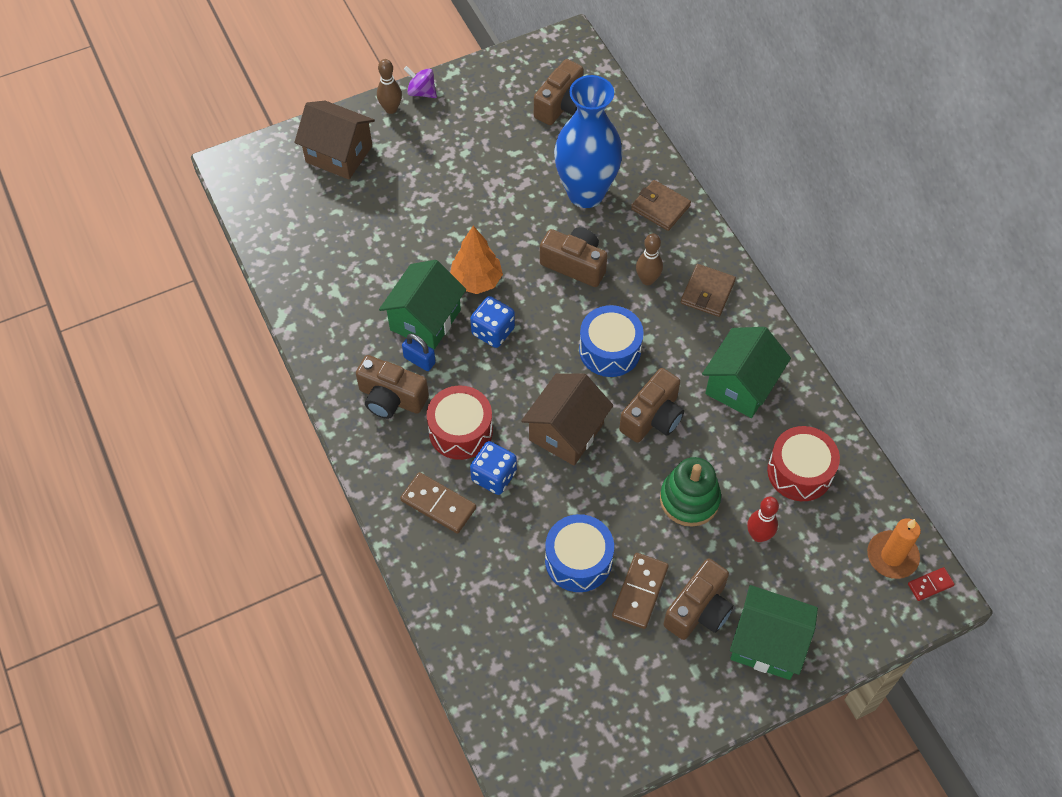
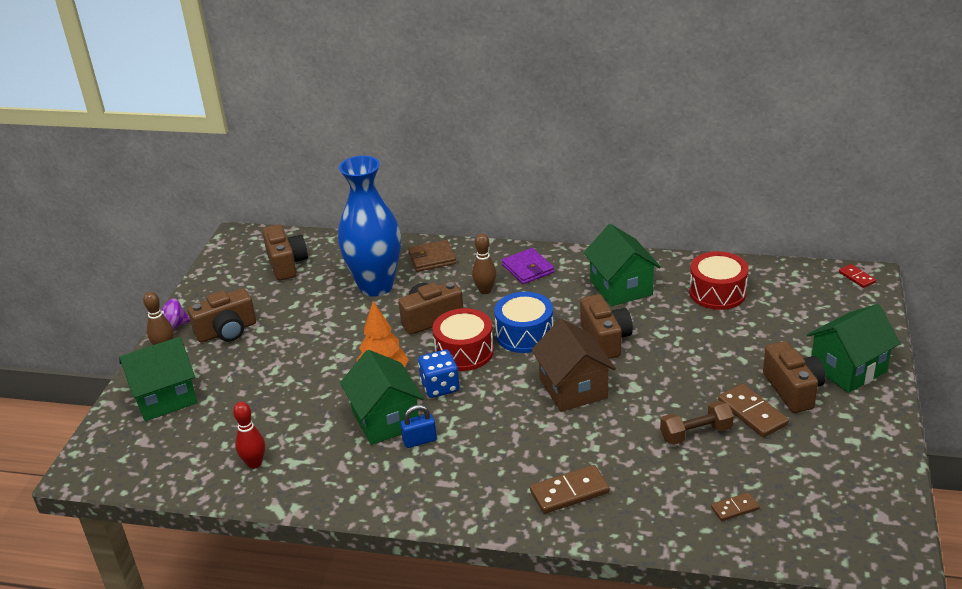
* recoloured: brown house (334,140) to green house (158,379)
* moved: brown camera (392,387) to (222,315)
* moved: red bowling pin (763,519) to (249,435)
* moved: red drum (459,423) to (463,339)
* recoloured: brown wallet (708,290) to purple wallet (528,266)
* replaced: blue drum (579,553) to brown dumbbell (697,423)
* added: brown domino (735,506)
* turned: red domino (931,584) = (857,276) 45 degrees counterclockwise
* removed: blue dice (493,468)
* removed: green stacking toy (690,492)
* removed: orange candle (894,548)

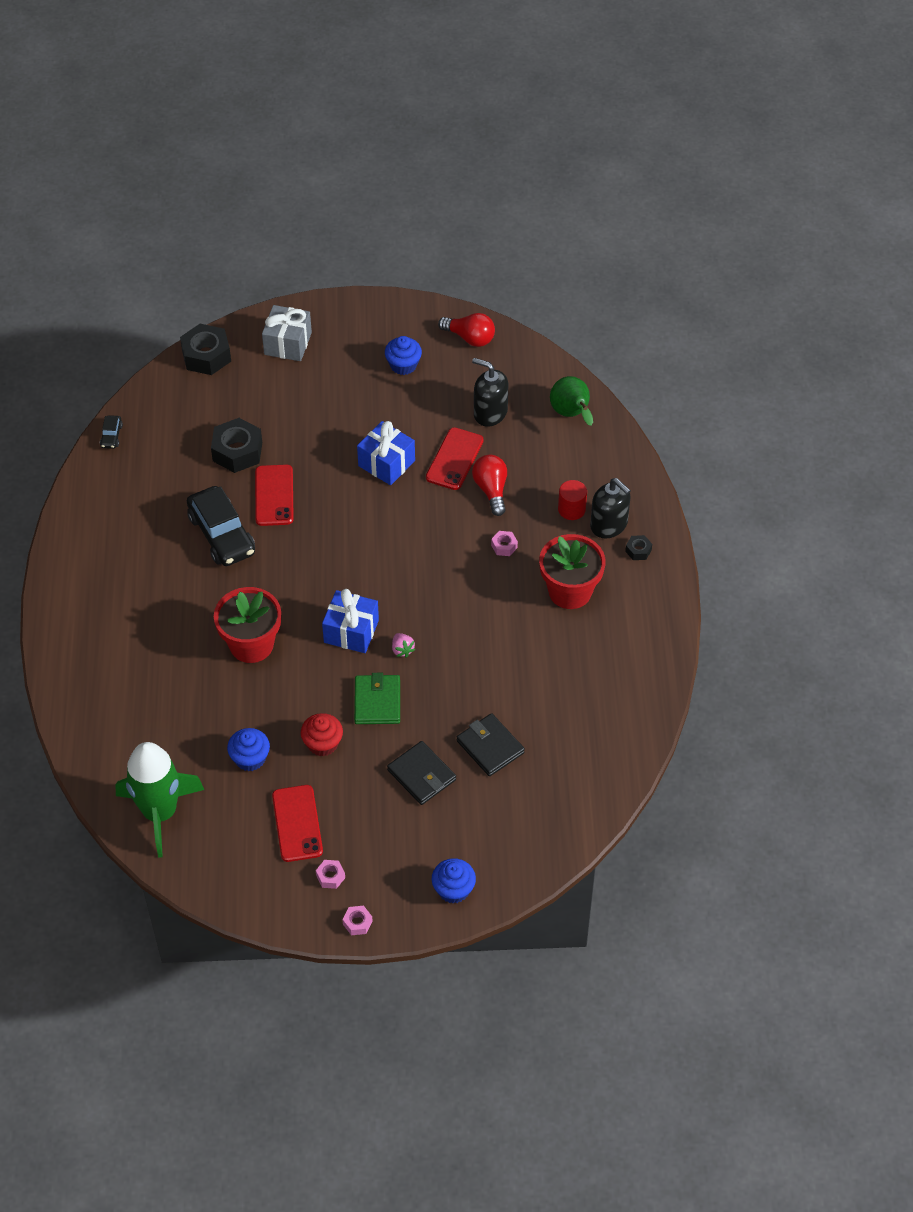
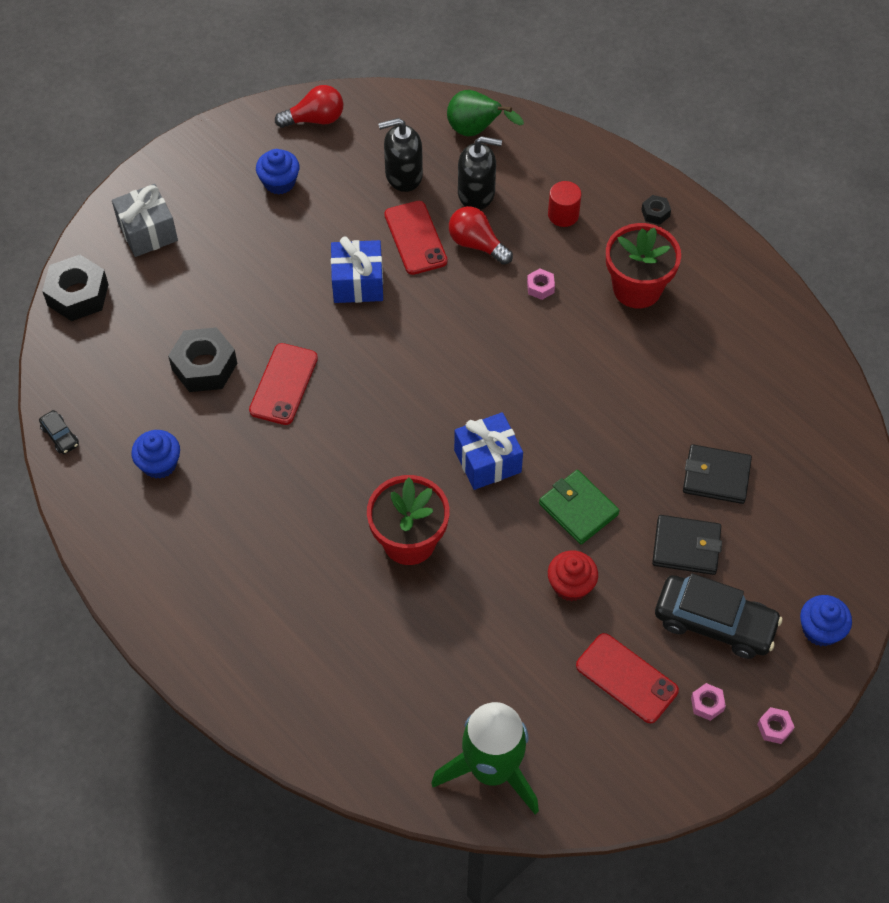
* moved: blue cupcake (248,749) to (155,454)
* turned: red phone (274,495) = (283,384) 60 degrees clockwise
* moved: black soap dispenser (610,508) to (480,173)
* moved: black car (221,526) to (719,616)
* removed: pink strawberry (403,645)

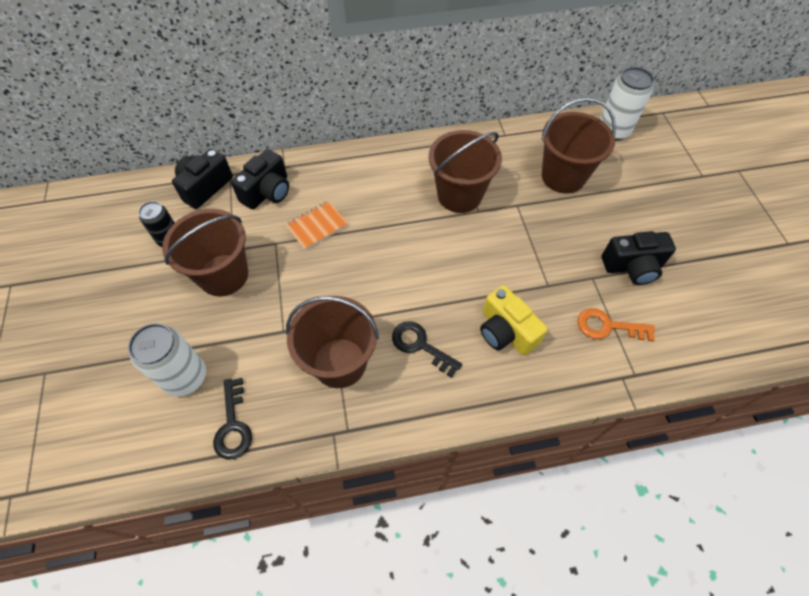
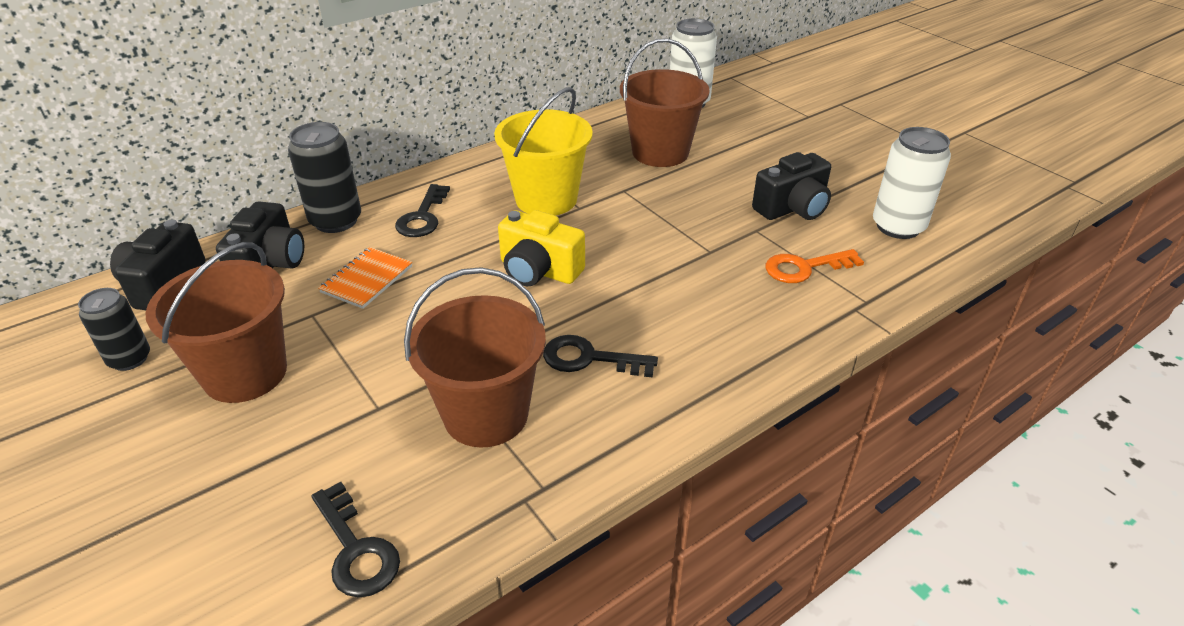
* added: black can (324,177)
* added: black key (422,210)
* recoloured: brown bucket (465,171) to yellow bucket (543,151)
* moved: yellow camera (514,320) to (541,248)
* moved: white can (167,359) to (912,183)

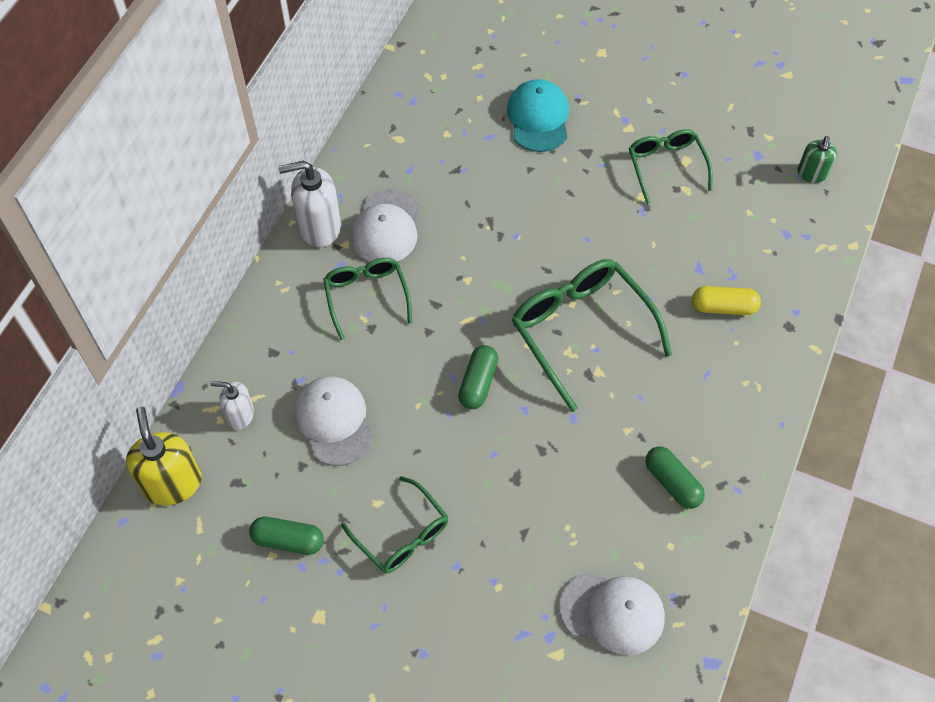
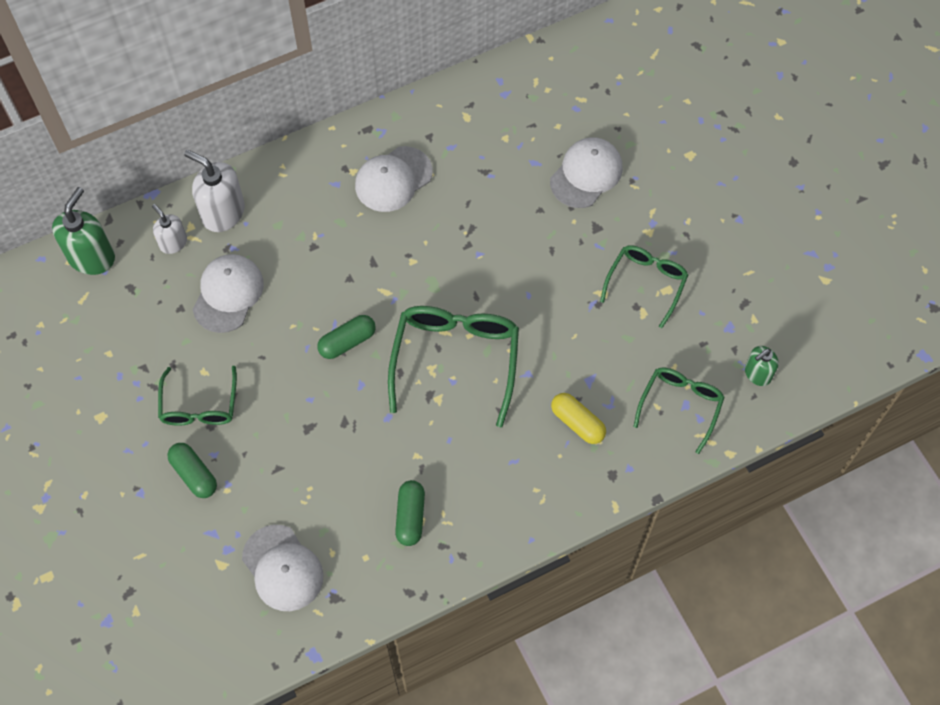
* recoloured: yellow soap dispenser (164,456) to green soap dispenser (83,231)
* moved: green capsule (286,536) to (192,470)
* moved: white soap dispenser (309,204) to (214,191)
* recoloured: turquoise cap (538,115) to white cap (586,172)
* moved: green glasses (367,299) to (679,410)

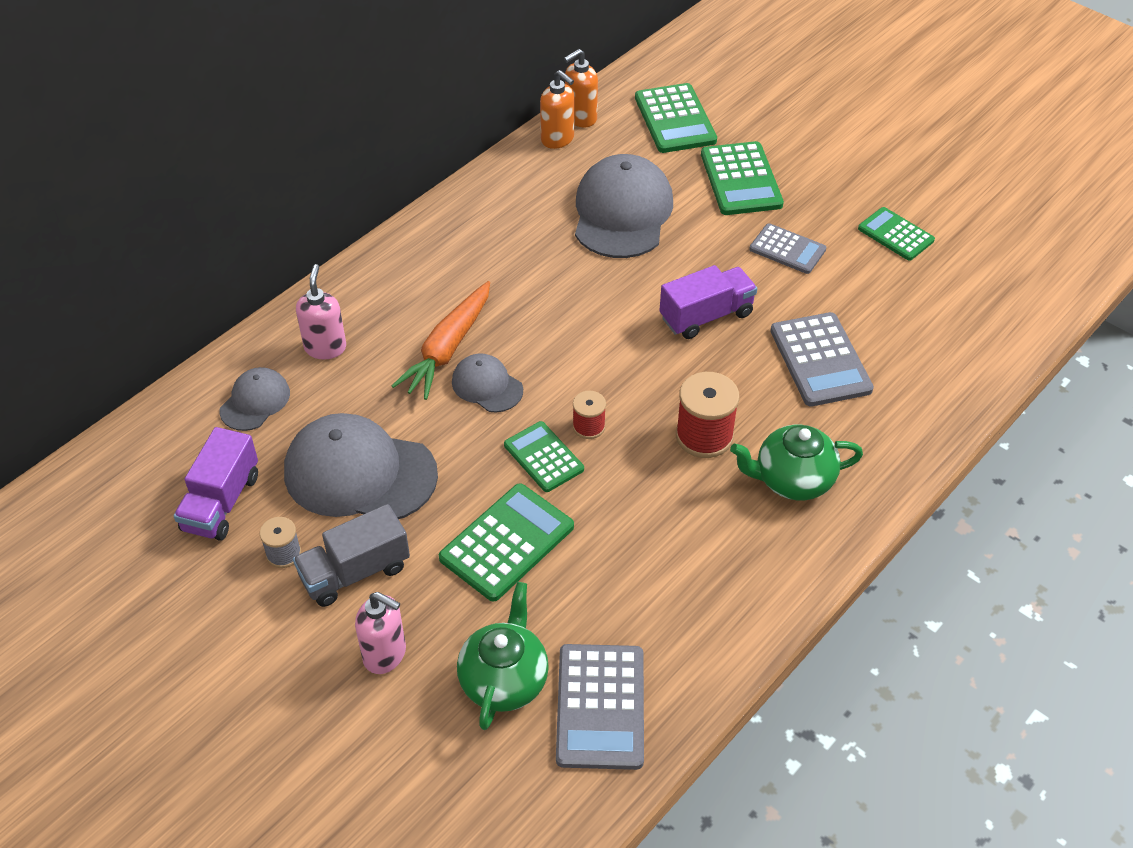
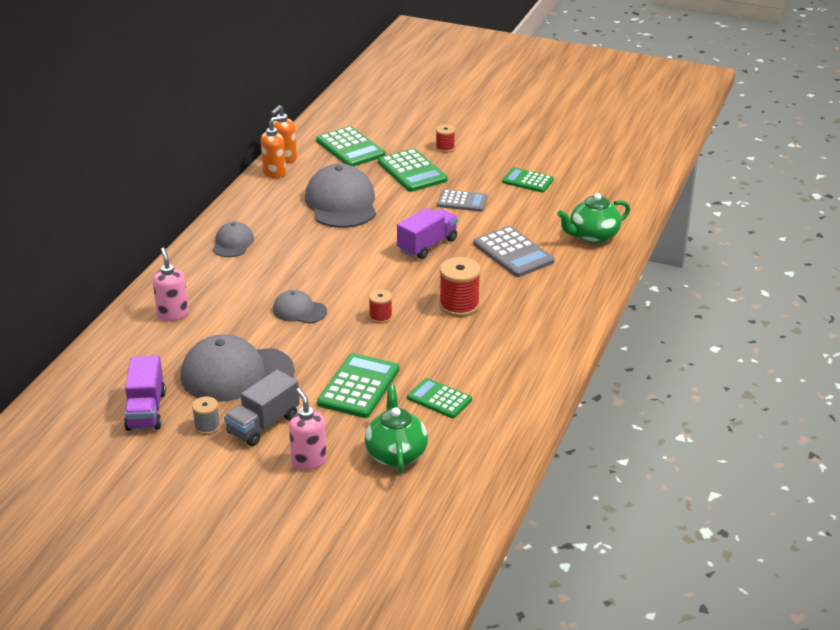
* moved: grey cap (254,399) to (233,239)
* turned: orange soap dispenser (557,109) = (273,147) 60 degrees counterclockwise
* turned: pink soap dispenser (380,633) = (308,429) 120 degrees counterclockwise
* moved: green calculator (544,456) to (439,398)
* added: red spool (445,138)
* moved: green teapot (796,462) to (593,218)
* removed: orange carrot (441,340)
* removed: grey calculator (600,707)

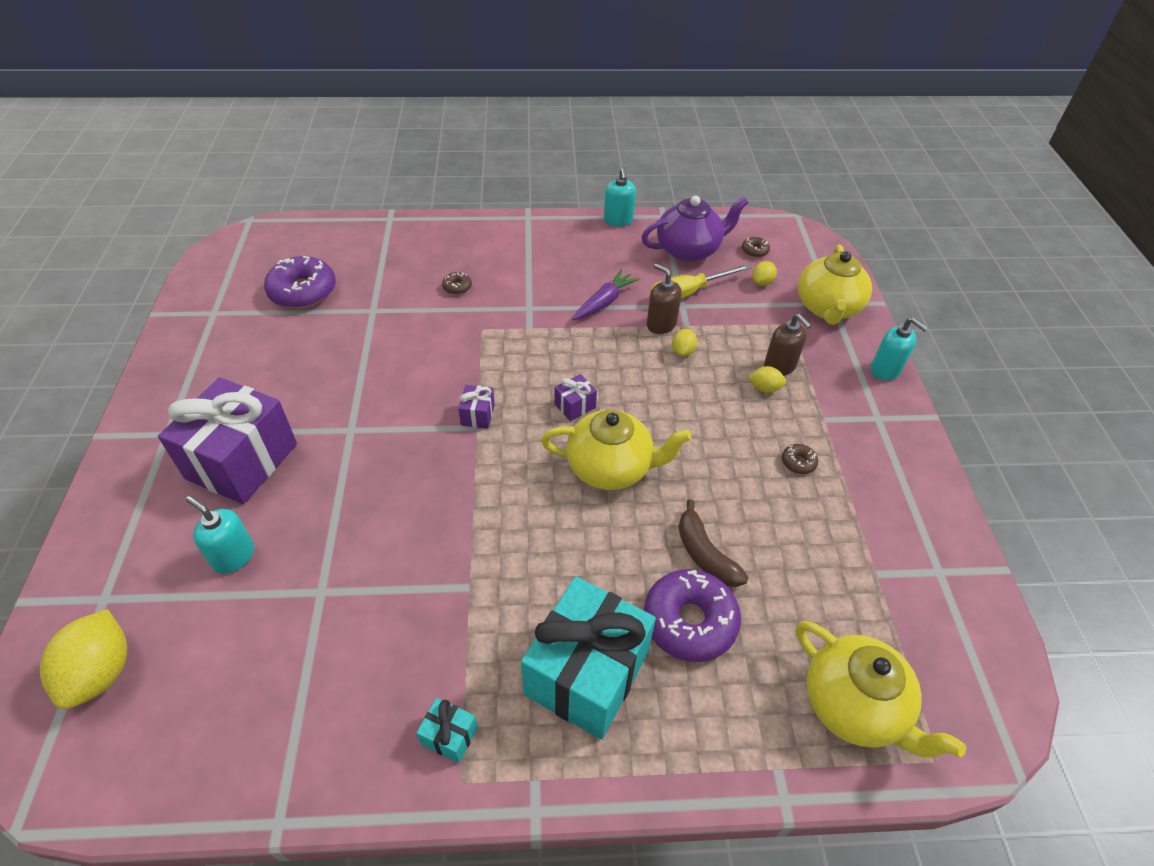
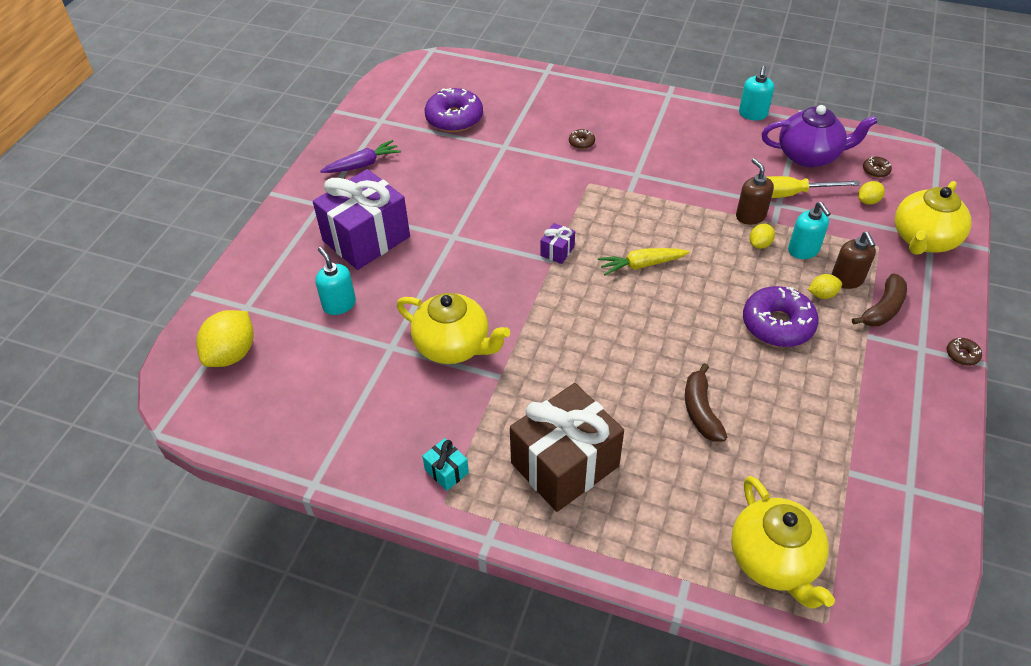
* moved: purple carrot (606,294) to (360,156)
* moved: yellow teapot (616,450) to (453,328)
* recoloured: turquoise gift (588,657) to brown gift (567,447)
* replaced: purple gift (576,397) to yellow carrot (644,261)
* moved: purple donut (692,615) to (781,316)
* moved: turquoise soap dispenser (899,349) to (809,230)
* turned: yellow lemon (767,379) = (825,286) 45 degrees counterclockwise
* added: brown banana (879,300)
* moved: brown donut (800,459) to (964,352)

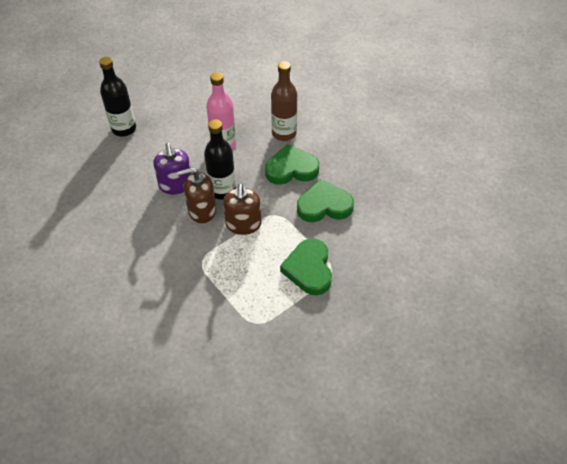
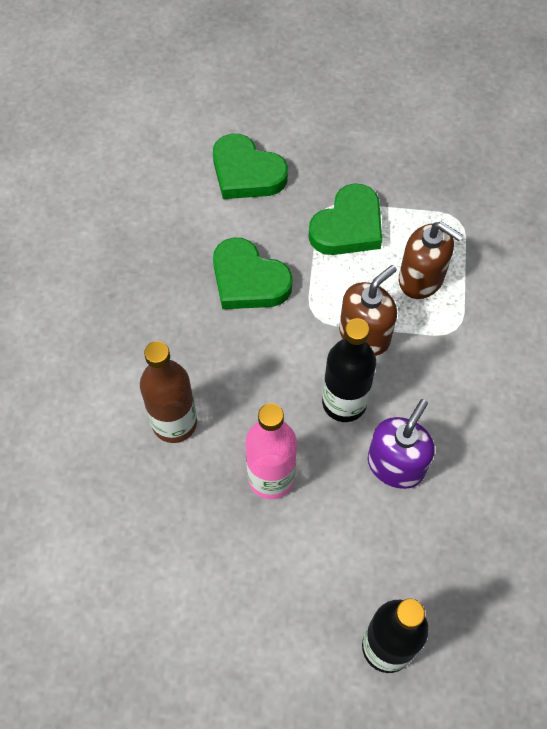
* moved: green heart (292,164) to (250,166)
* moved: brown soap dispenser (196,195) to (431,260)

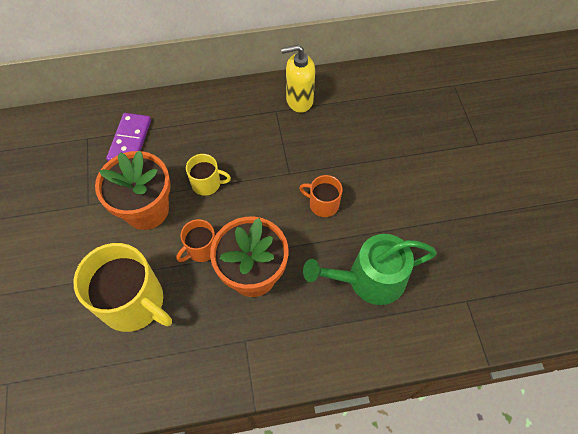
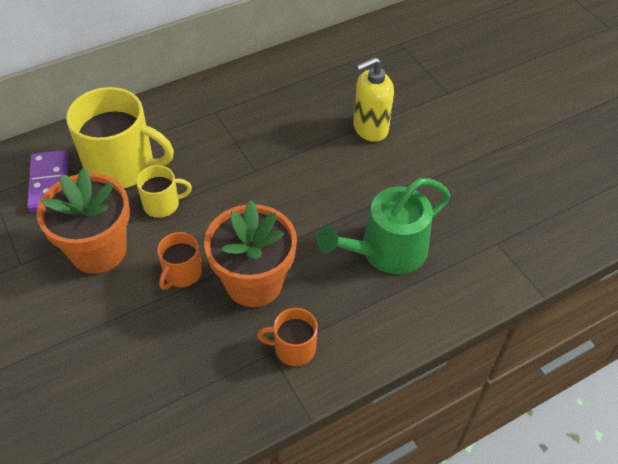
* moved: yellow mug (123,287) to (120,137)
* moved: orange mug (321,196) to (287,337)
* moved: yellow soap dispenser (298,79) to (373,99)

